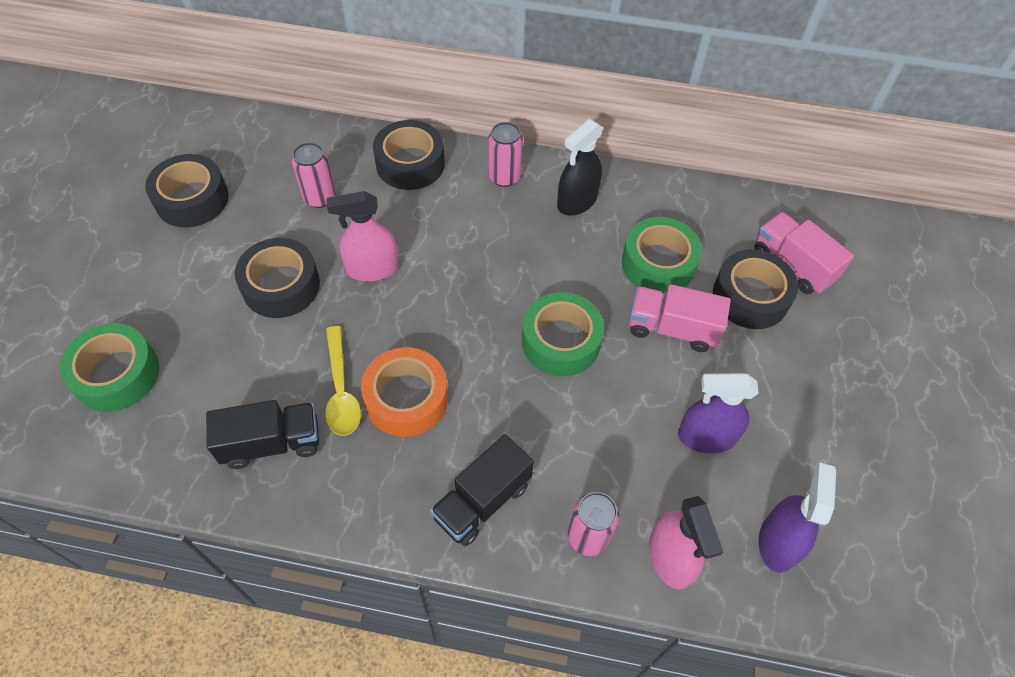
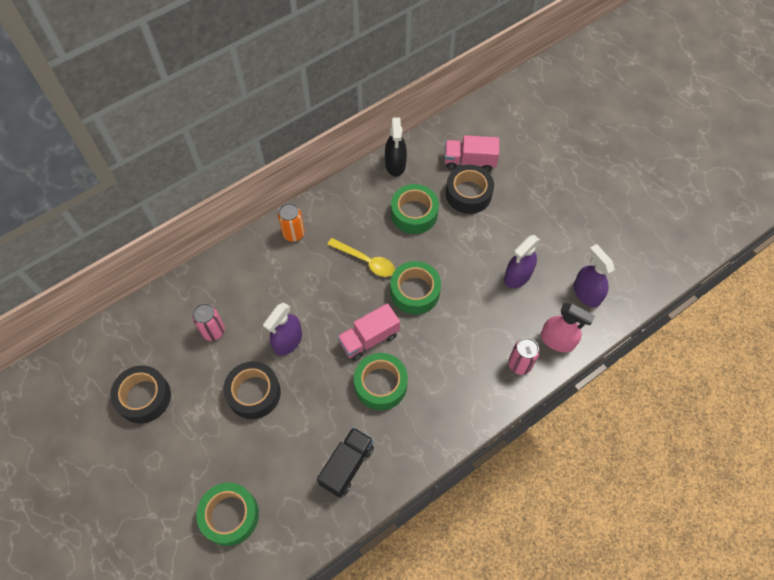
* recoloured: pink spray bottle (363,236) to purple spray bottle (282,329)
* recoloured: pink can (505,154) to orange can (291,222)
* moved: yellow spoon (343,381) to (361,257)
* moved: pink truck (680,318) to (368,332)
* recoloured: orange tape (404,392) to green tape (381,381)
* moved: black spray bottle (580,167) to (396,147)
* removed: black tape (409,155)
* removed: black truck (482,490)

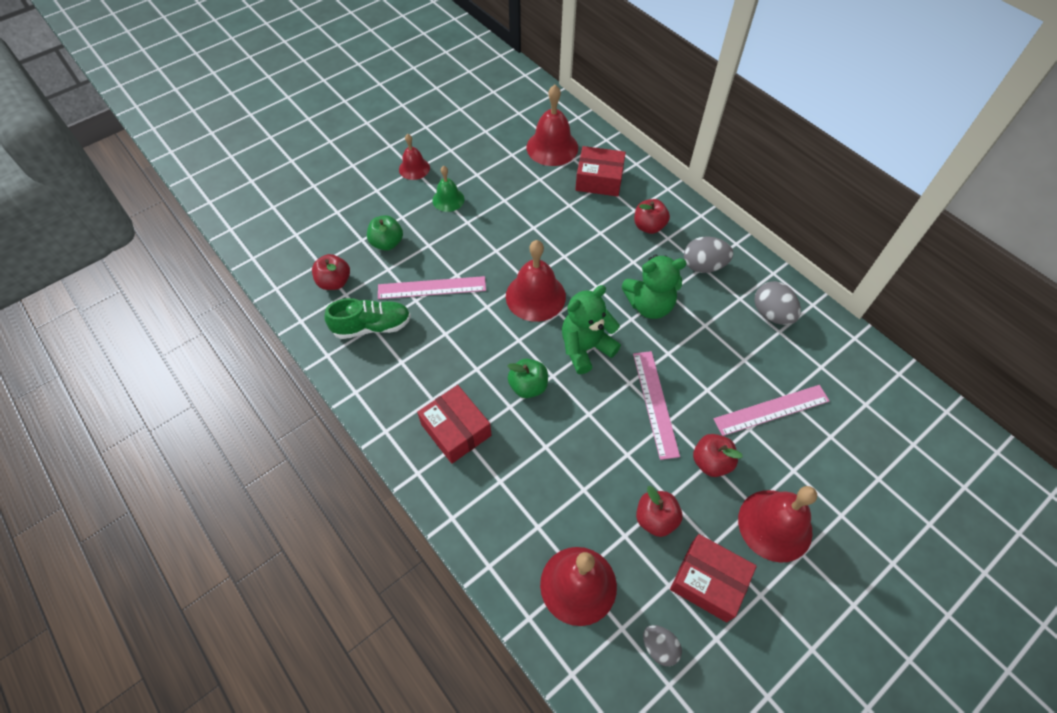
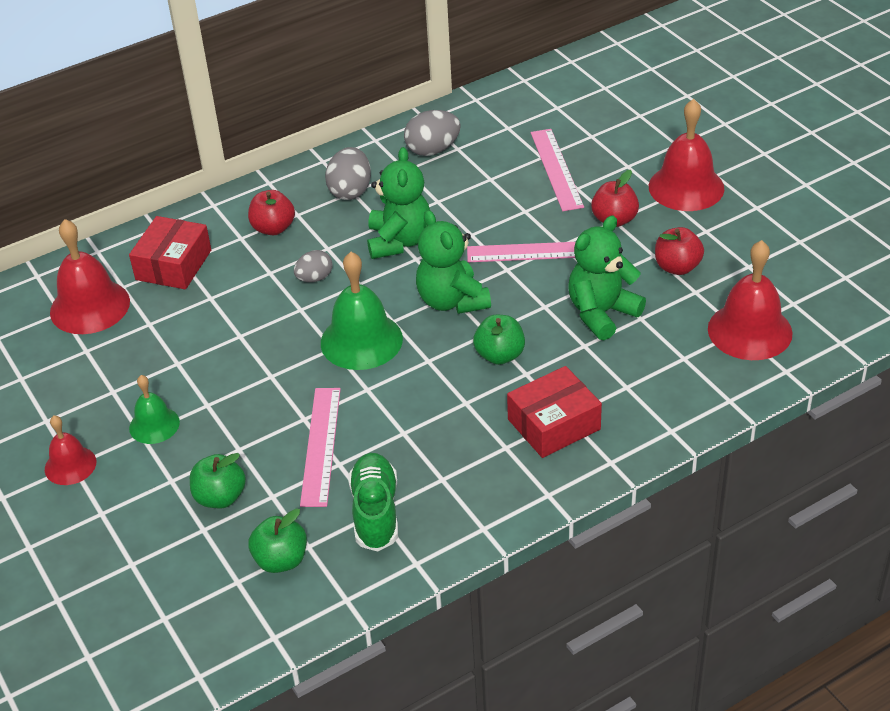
* recoloured: red apple (331,272) to green apple (277,541)
* moved: grey egg (662,645) to (313,266)
* recoloured: red bell (536,281) to green bell (362,311)
* added: green teddy bear (607,278)
* removed: red box (713,578)

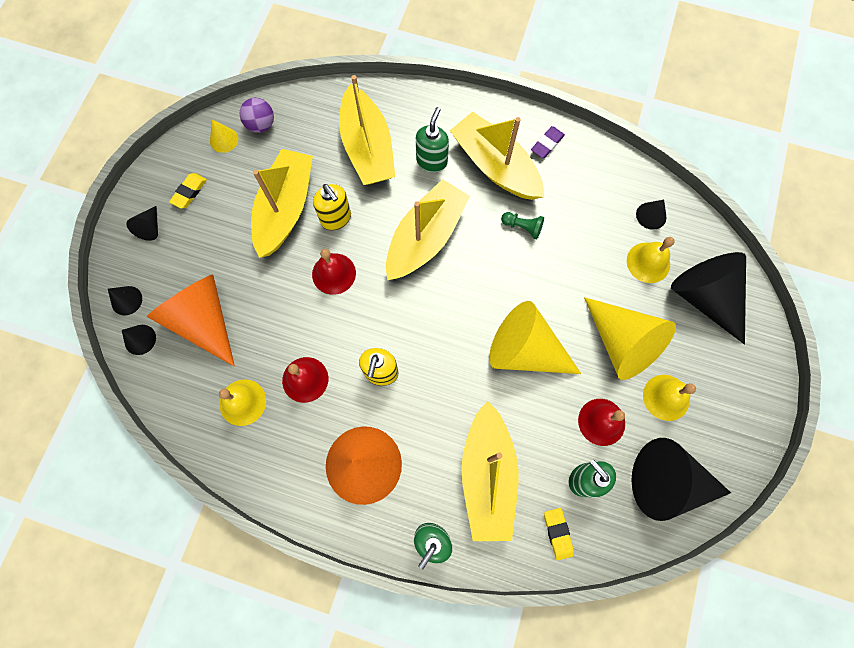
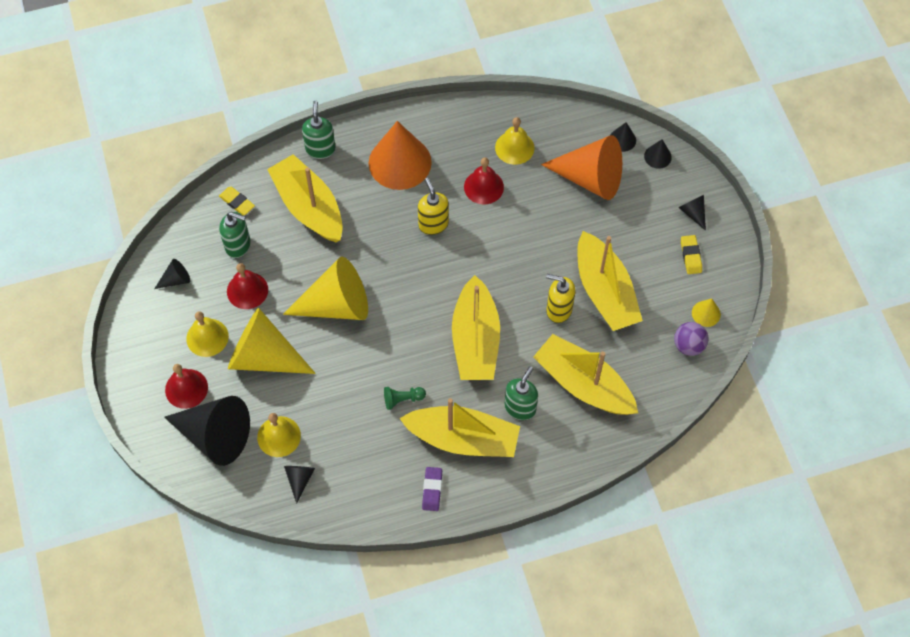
* resized: black cone (681,479) = (172,274) x0.44
* moved: red bell (334,272) to (186,386)
* turned: green soap dispenser (432,140) = (521,393) 135 degrees counterclockwise

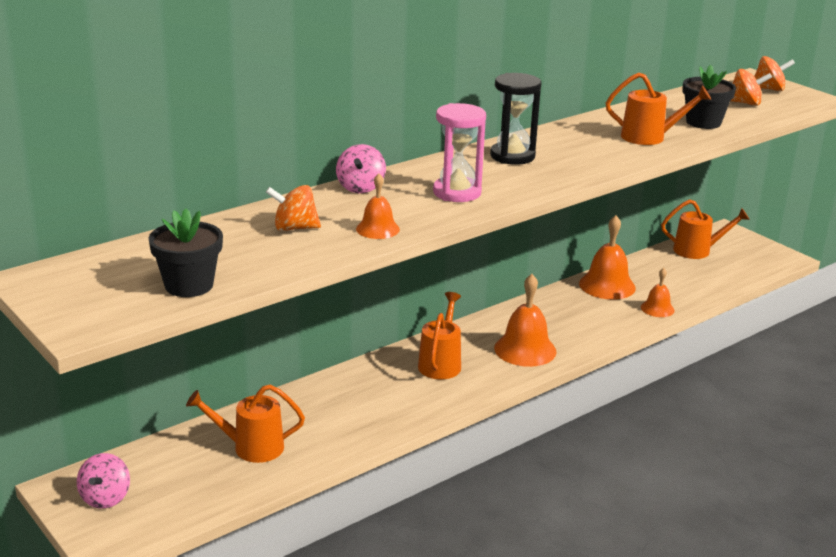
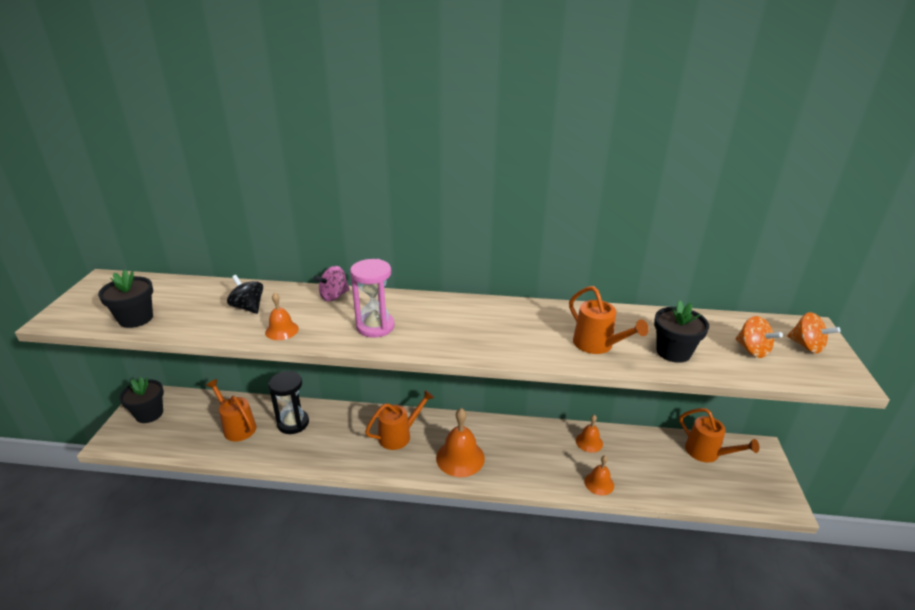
* replaced: pink spinning top (103,481) to black flower pot (142,400)
* recoloured: orange spinning top (293,208) to black spinning top (245,294)
* moved: black hourglass (516,119) to (288,402)
* resized: orange bell (607,257) = (589,434) x0.58

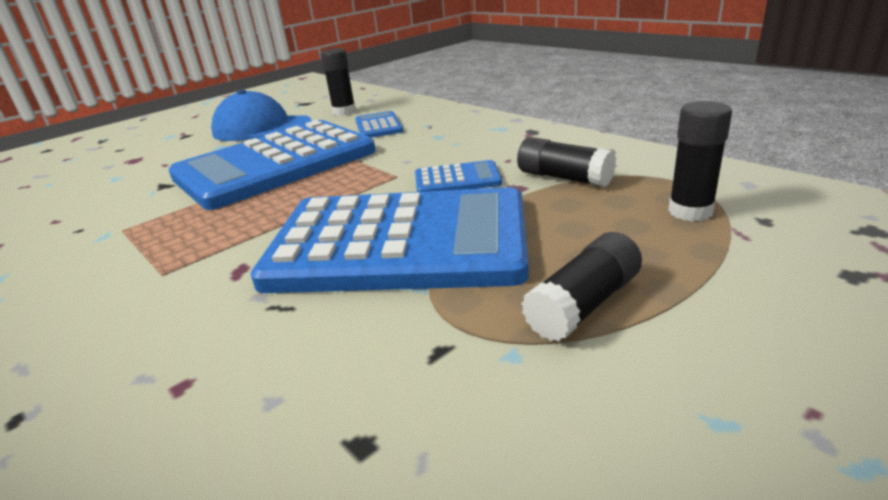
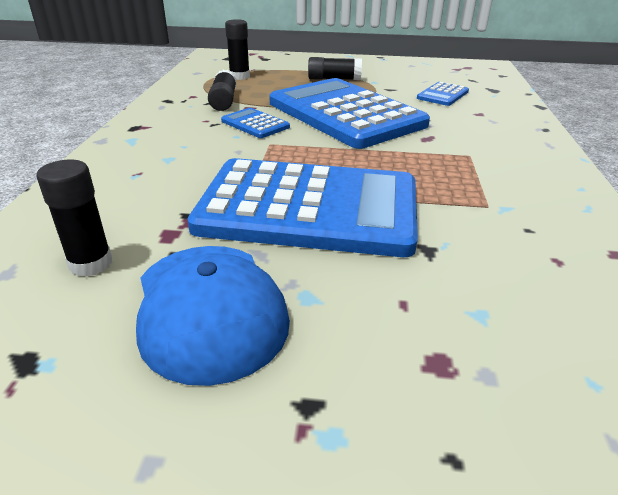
* moved: blue calculator (379,124) to (443,94)

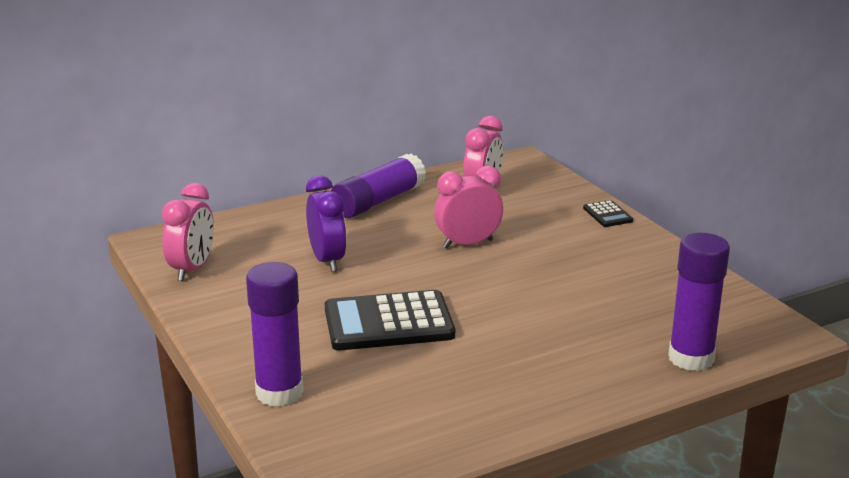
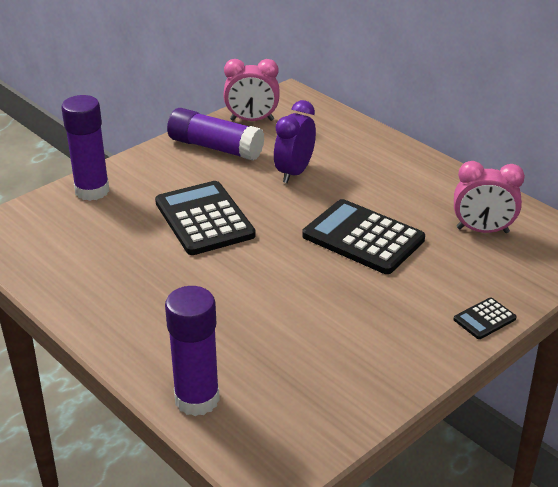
* moved: purple glue stick (378,185) to (215,134)
* turned: purple clock (326,223) = (295,141) 150 degrees clockwise
* replaced: pink clock (468,207) to black calculator (363,236)

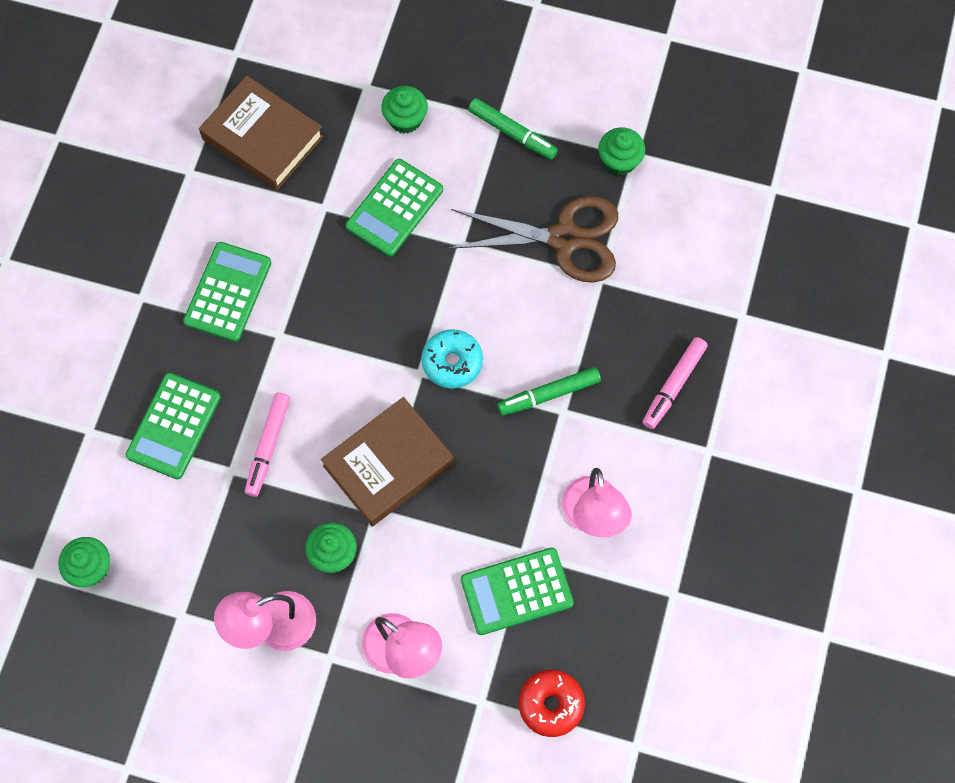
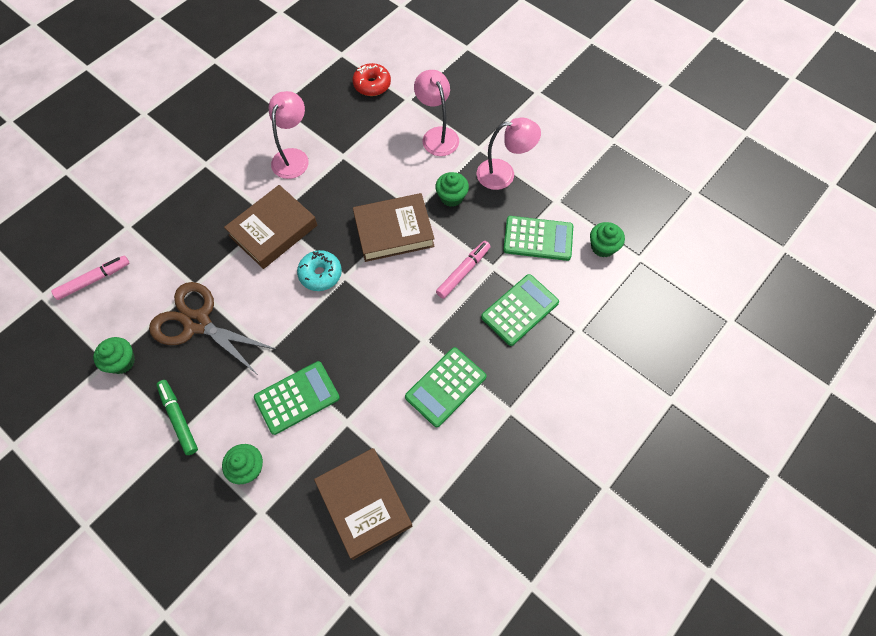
* moved: pink marker (675,383) to (90,278)
* replaced: green marker (549,391) to brown book (270,227)
* moved: green calculator (517,591) to (538,238)

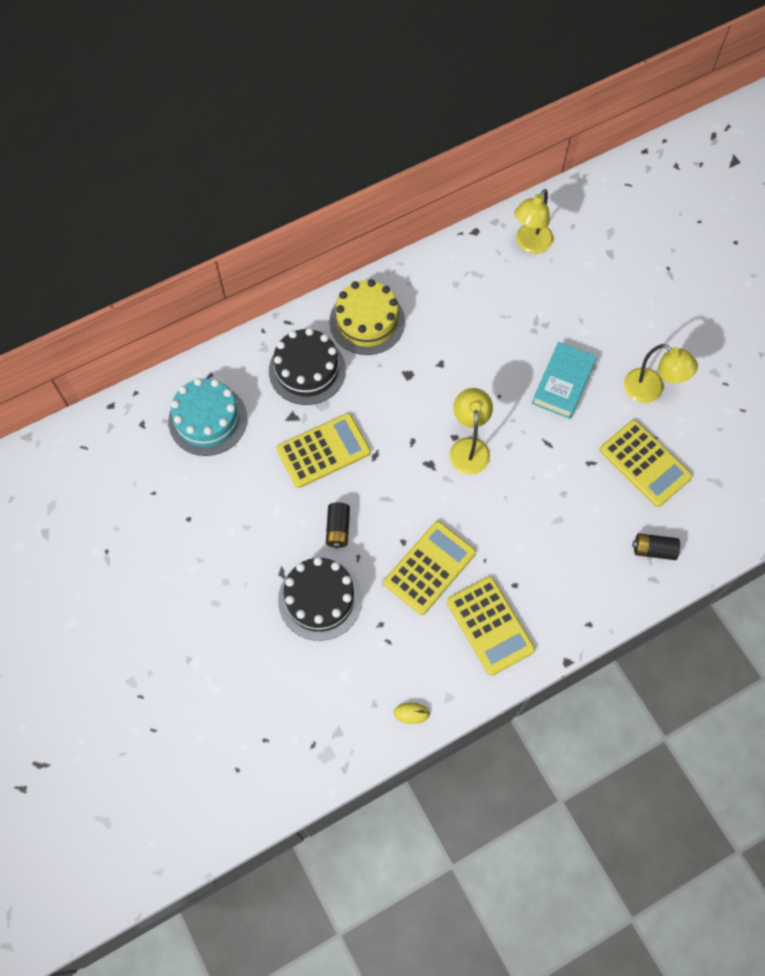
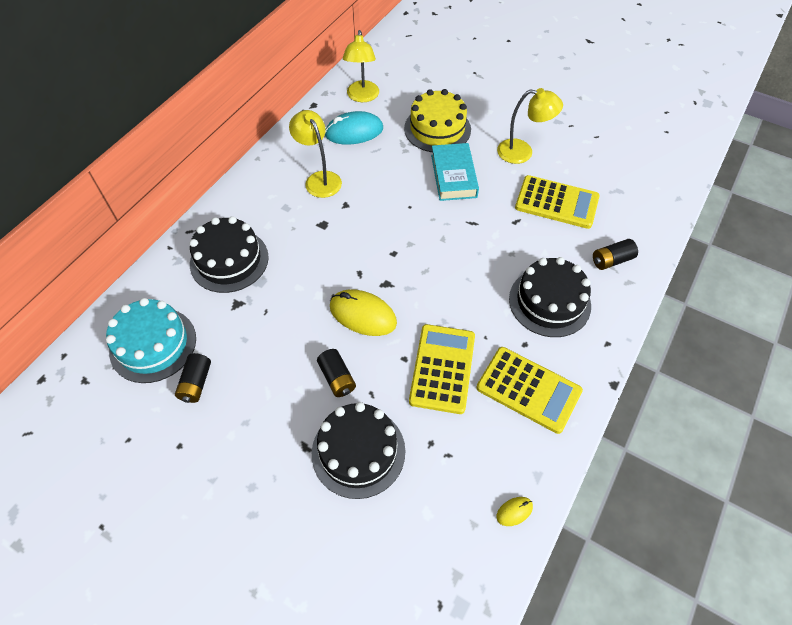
* added: black battery (193,378)
* moved: yellow lamp (471,431) to (315,154)
* added: turquoise mouse (354,127)
* added: yellow mouse (363,312)
* moved: yellow cake (367,317) to (437,120)
* added: black cake (550,297)
* removed: yellow calculator (323,450)

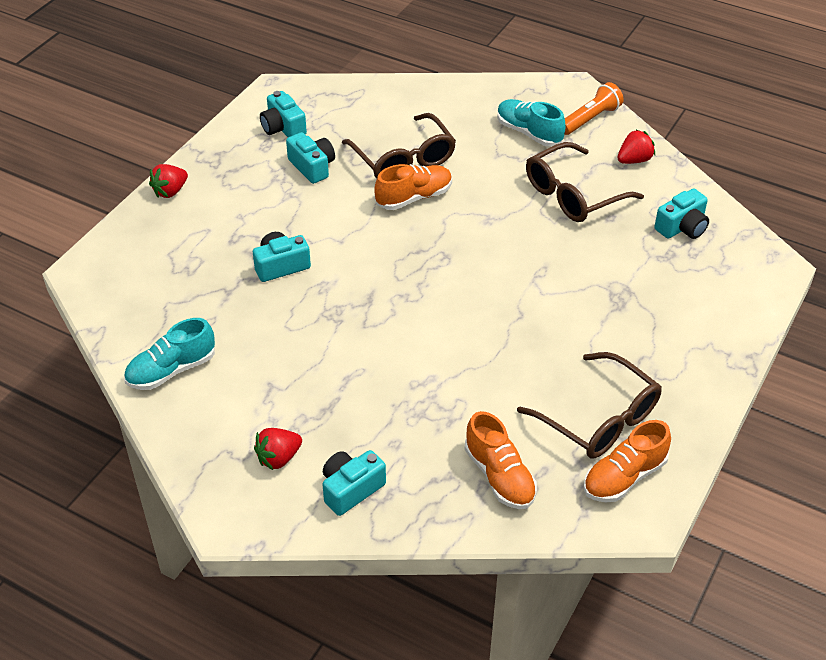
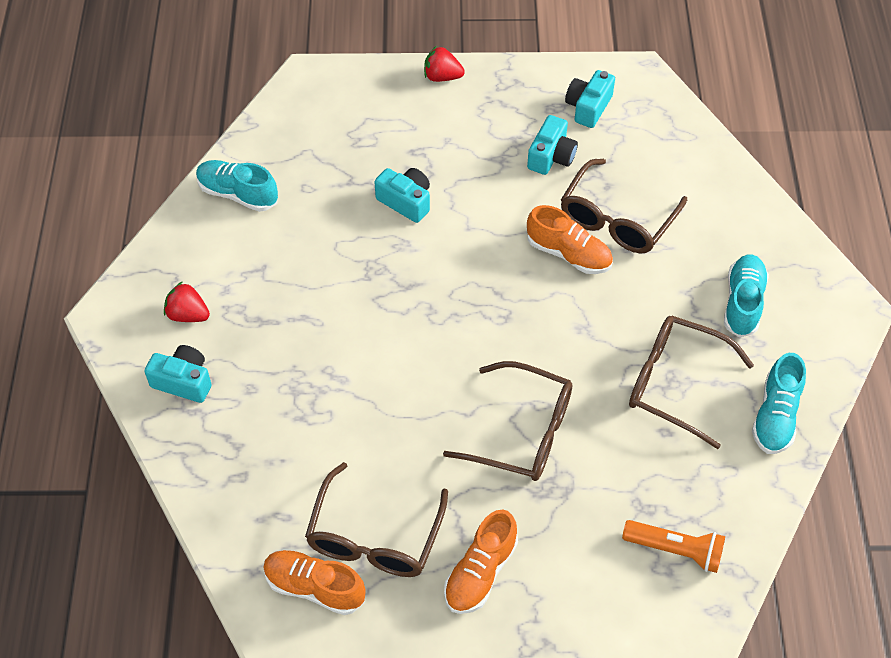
* added: brown glasses (508,421)
* moved: orange shoe (501,460) to (481,562)
* moved: orange flashlight (594,108) to (673,546)
* replaced: red strawberry (636,146) to turquoise shoe (779,403)
* removed: turquoise camera (681,214)

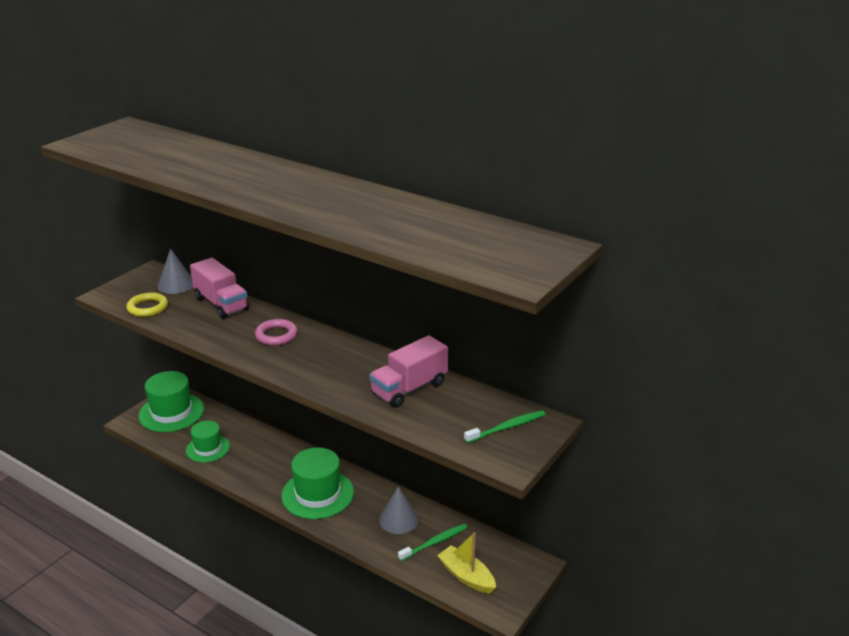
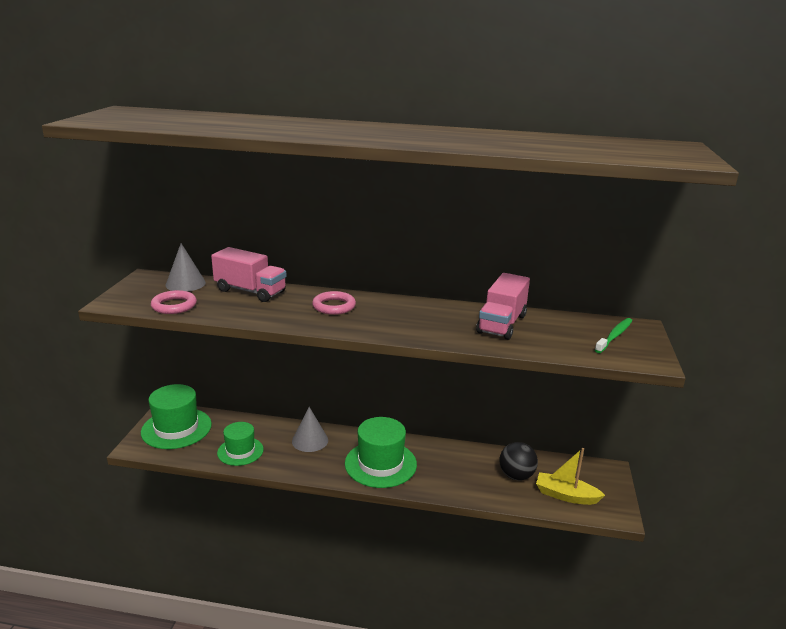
* recoloured: yellow ring (147,304) to pink ring (174,302)
* moved: grey cone (398,510) to (310,429)
* replaced: green toothbrush (433,542) to black ball (518,461)

